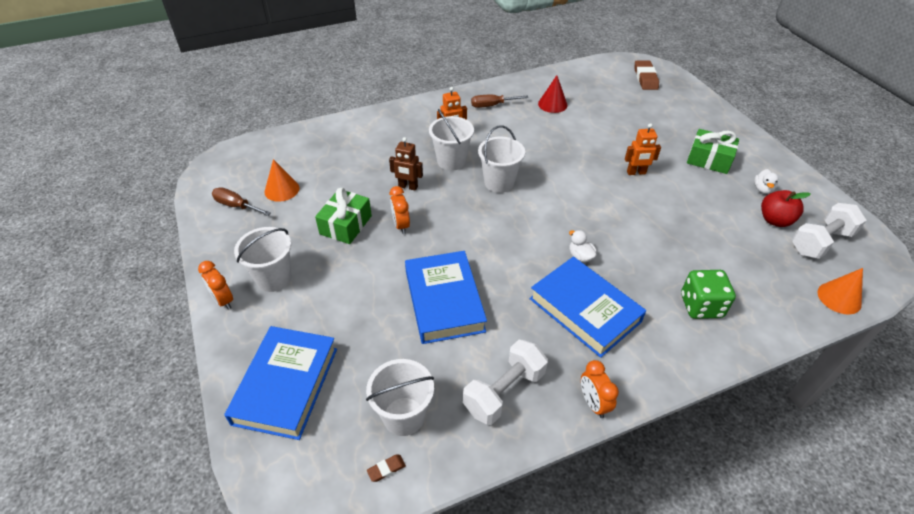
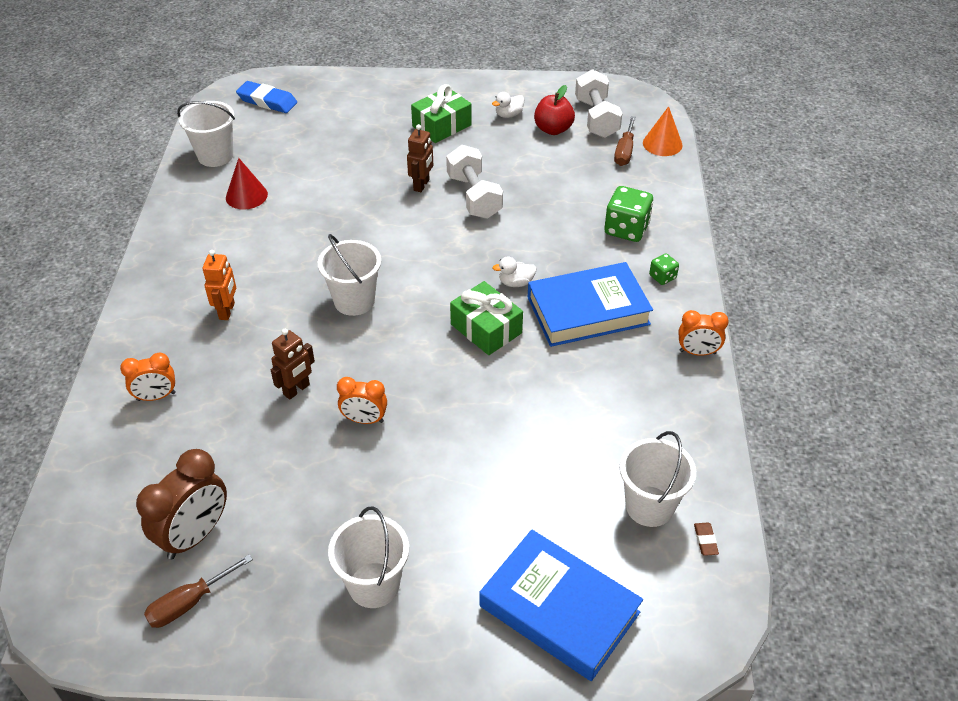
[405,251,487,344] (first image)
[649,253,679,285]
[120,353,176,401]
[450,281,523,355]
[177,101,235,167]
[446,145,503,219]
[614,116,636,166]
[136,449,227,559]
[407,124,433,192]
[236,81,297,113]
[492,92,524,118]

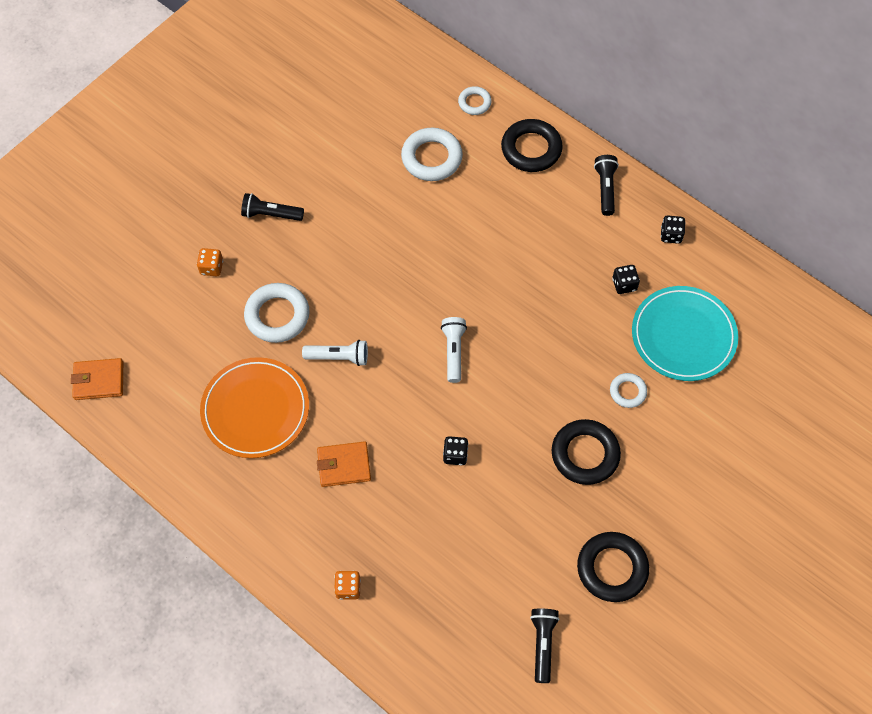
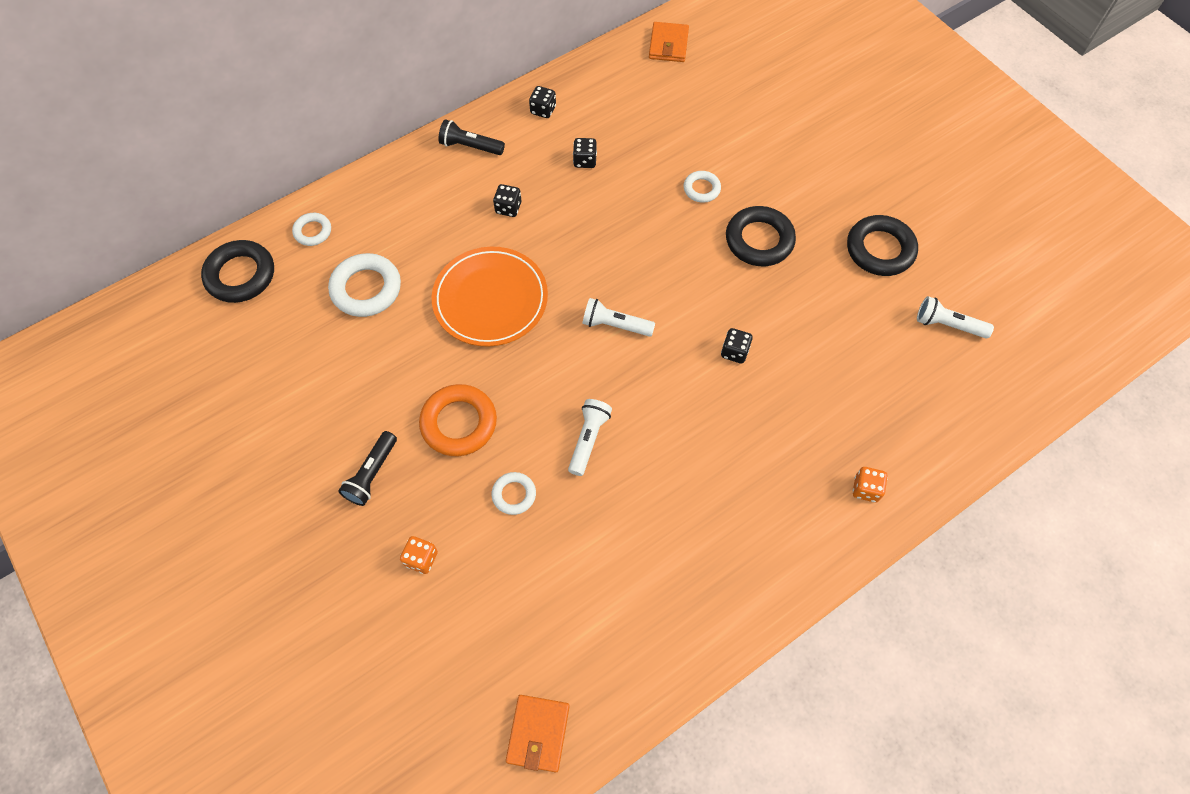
[632,286,738,381] (first image)
[419,384,497,456]
[493,184,521,217]
[432,247,548,347]
[649,22,689,62]
[201,240,274,303]
[917,296,994,338]
[492,472,536,515]

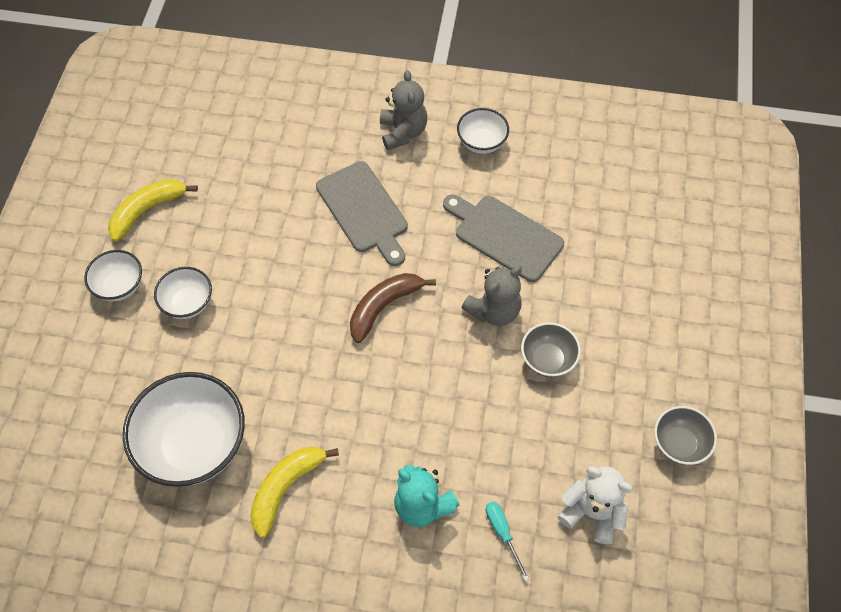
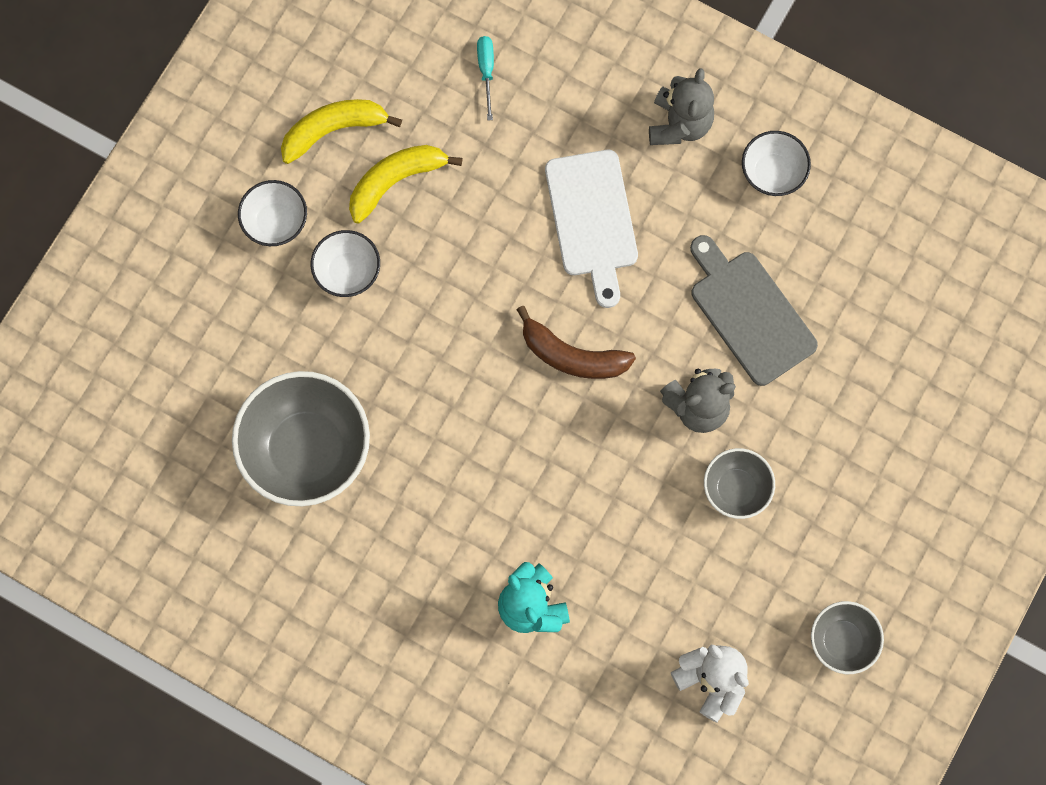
[349,145,463,223]
[477,36,494,121]
[232,371,370,506]
[545,150,638,308]
[516,306,636,379]

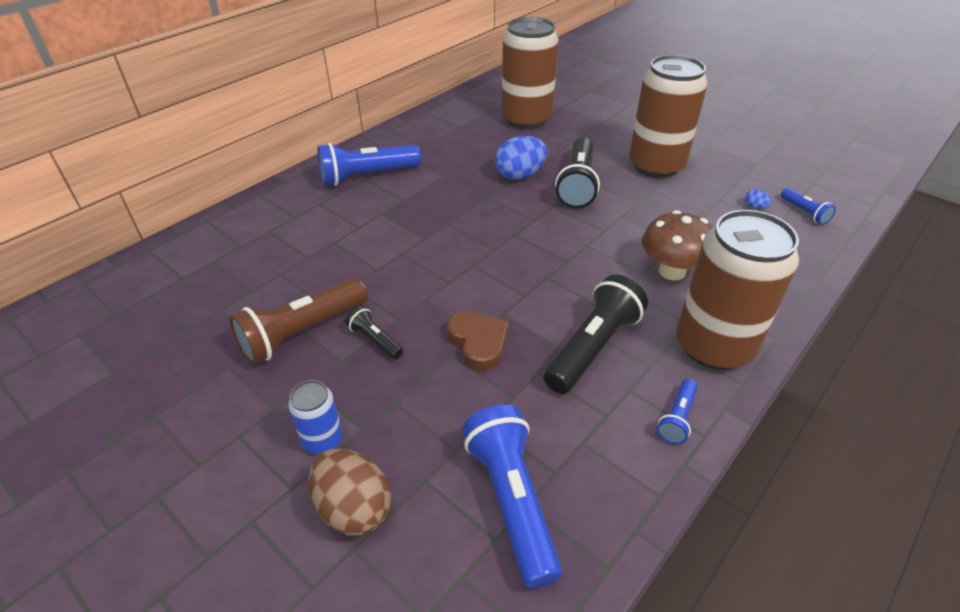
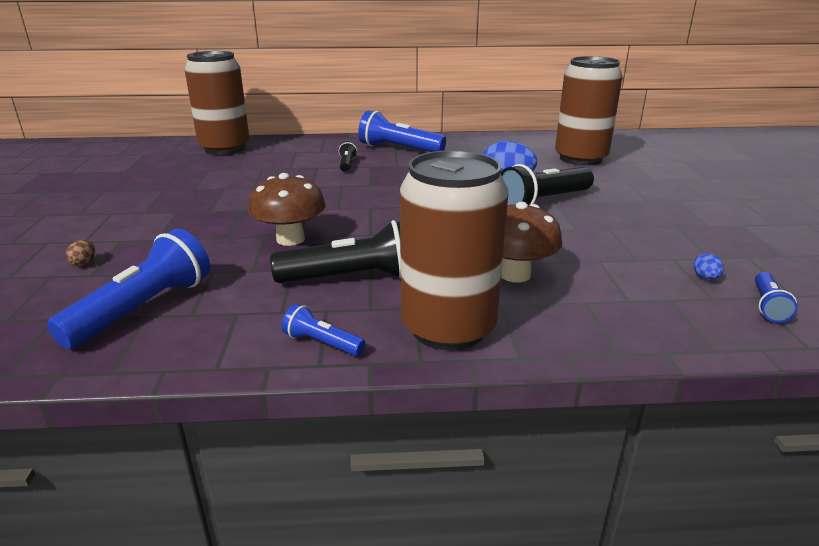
[229,278,368,365] (first image)
[288,380,343,454] (first image)
[339,141,358,172]
[184,51,250,155]
[248,173,326,246]
[282,304,365,356]
[66,240,95,266]

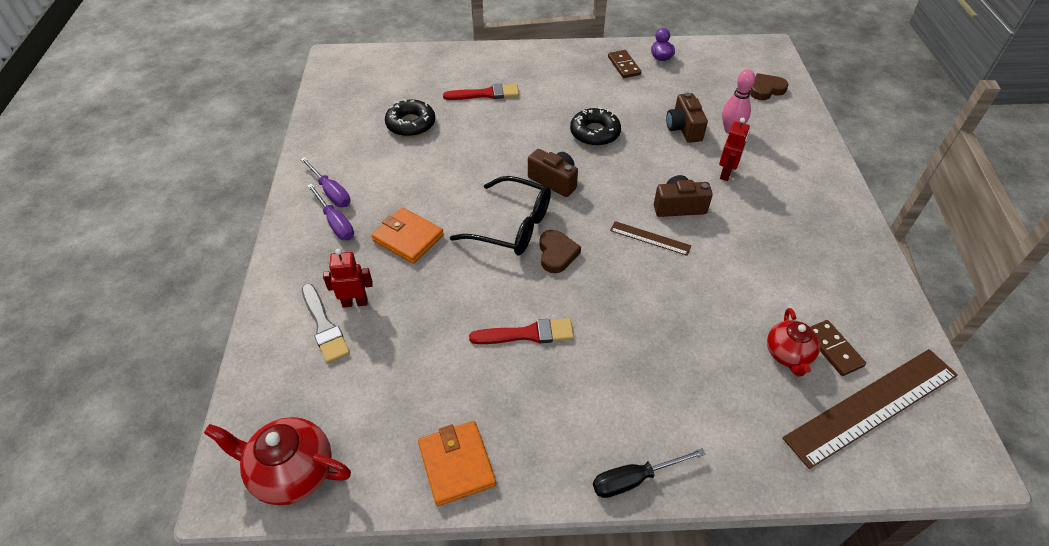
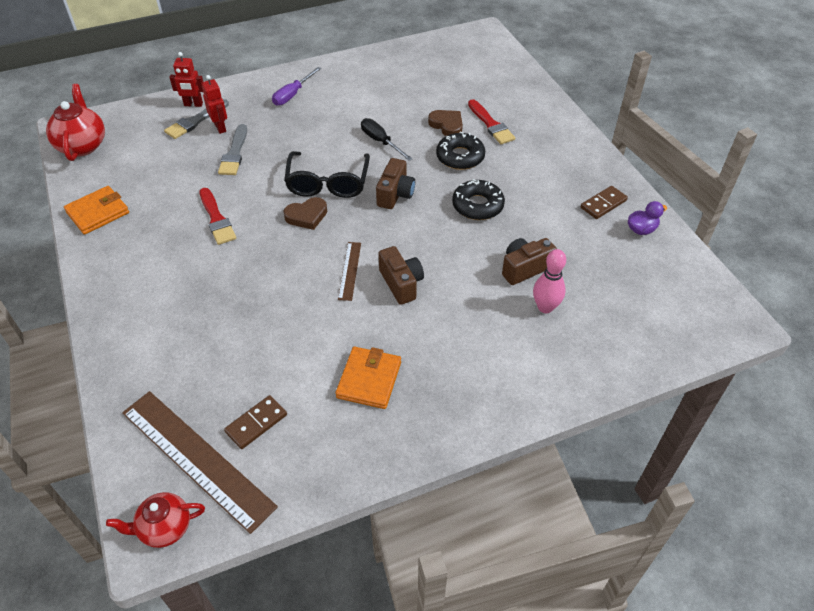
[300,157,351,207] (first image)
[218,124,247,175]
[335,347,401,409]
[436,132,485,170]
[361,118,413,161]
[169,52,203,107]
[428,110,463,136]
[106,492,205,548]

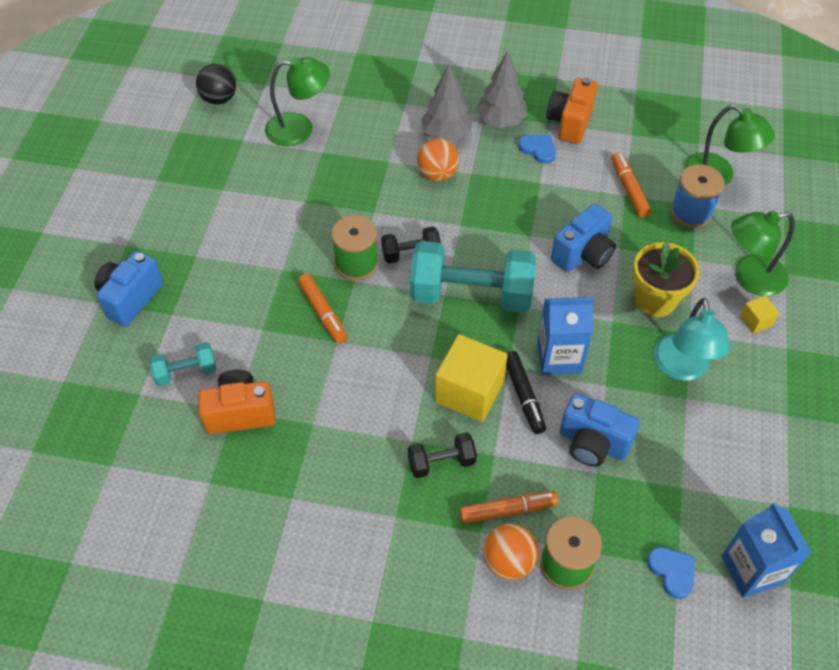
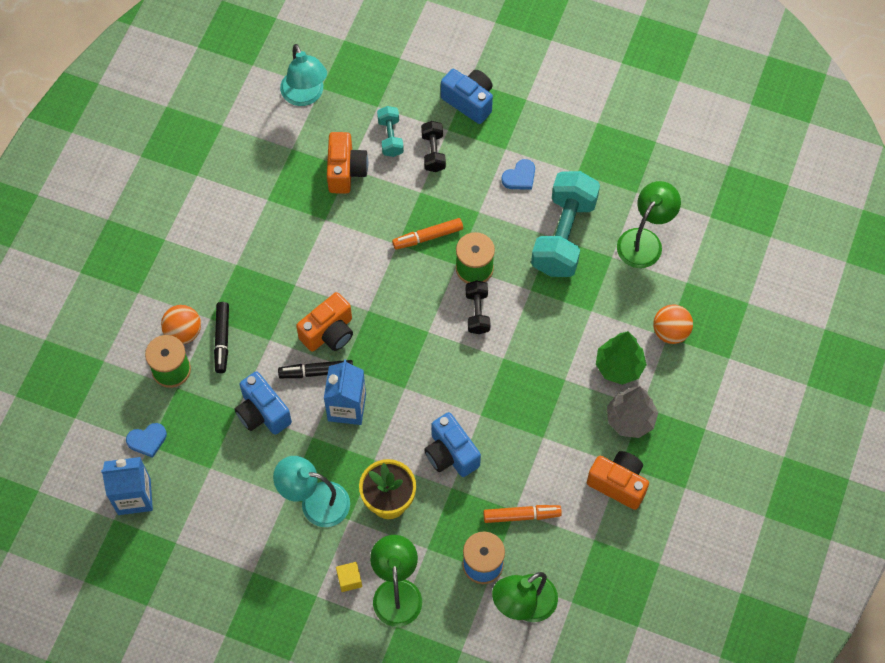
[196,64,236,104] (first image)
[280,44,327,106]
[421,121,446,172]
[531,171,600,277]
[653,304,693,344]
[501,159,535,190]
[296,292,353,352]
[596,331,647,385]
[214,302,229,373]
[617,181,681,268]
[235,371,292,435]

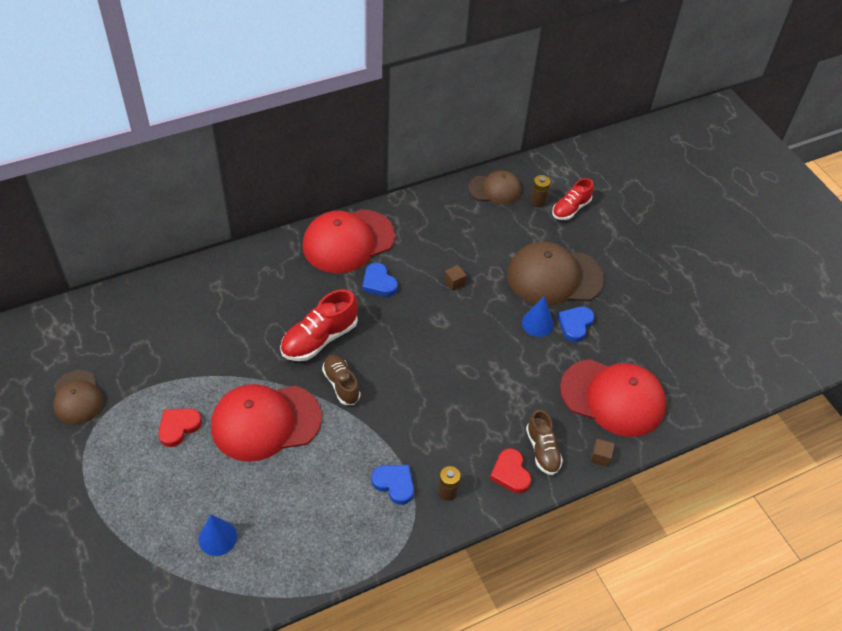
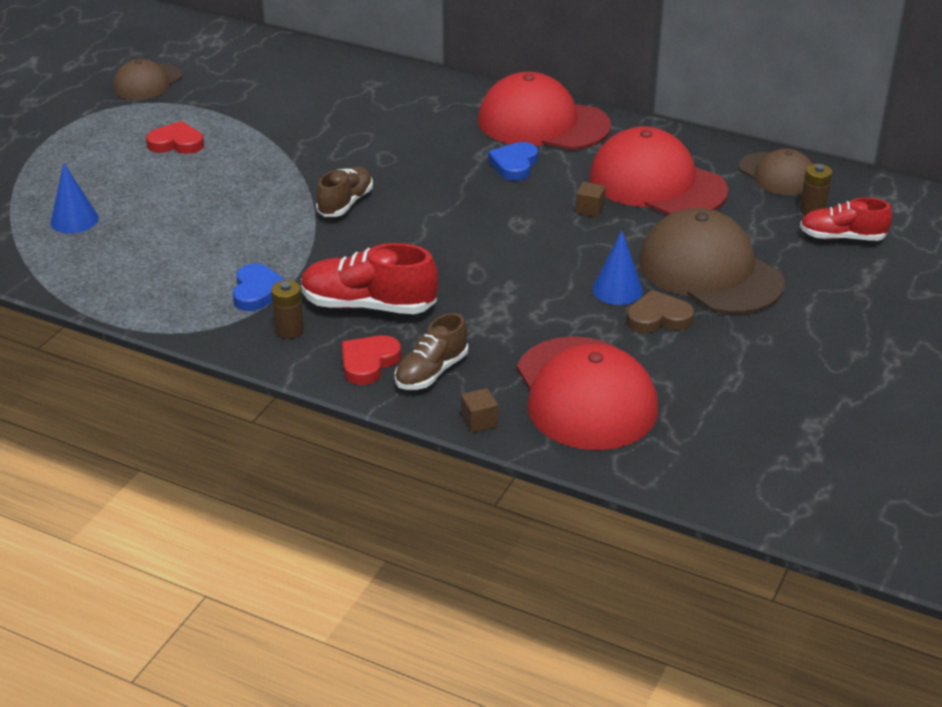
[589,127,728,215]
[301,243,438,314]
[626,290,694,333]

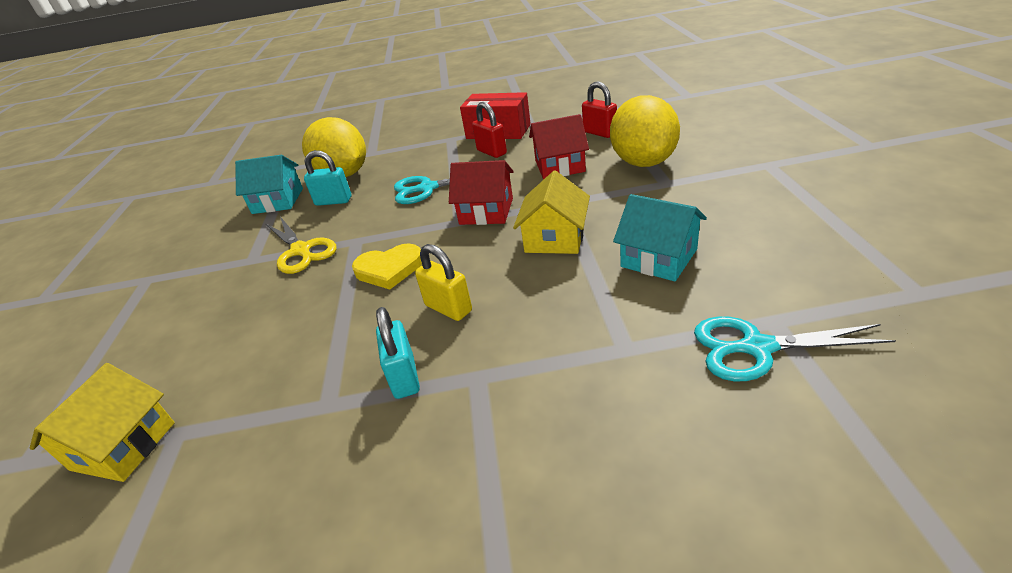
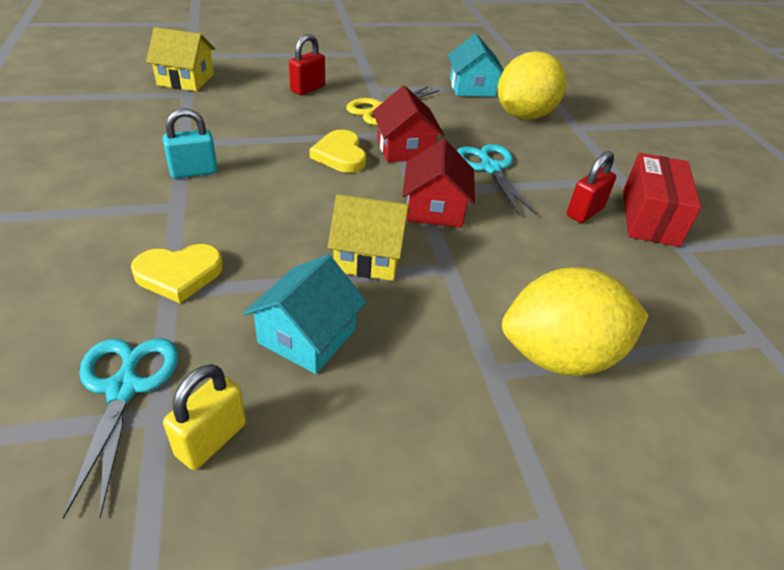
[304,150,352,206] (first image)
[131,244,223,303]
[163,364,246,470]
[372,86,444,162]
[289,34,325,95]

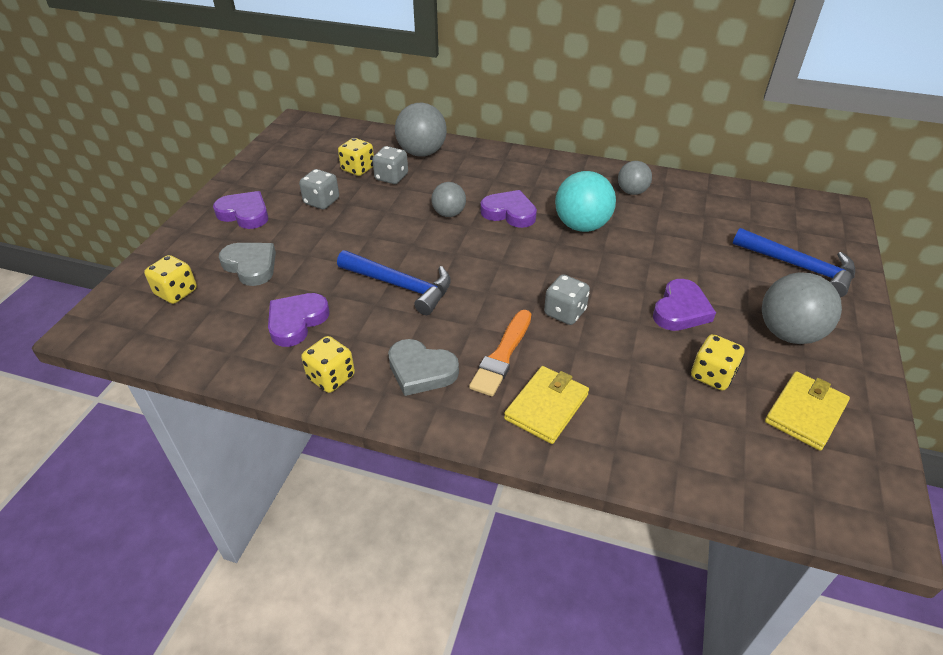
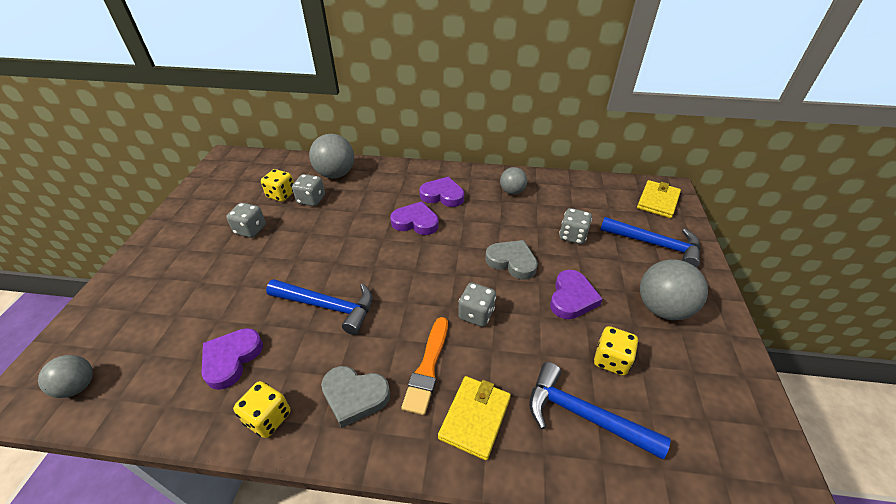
[144,255,197,304] (first image)
[555,171,616,232] (first image)
[530,362,671,459]
[559,208,592,244]
[419,177,464,207]
[485,240,538,280]
[38,355,93,398]
[637,180,681,218]

